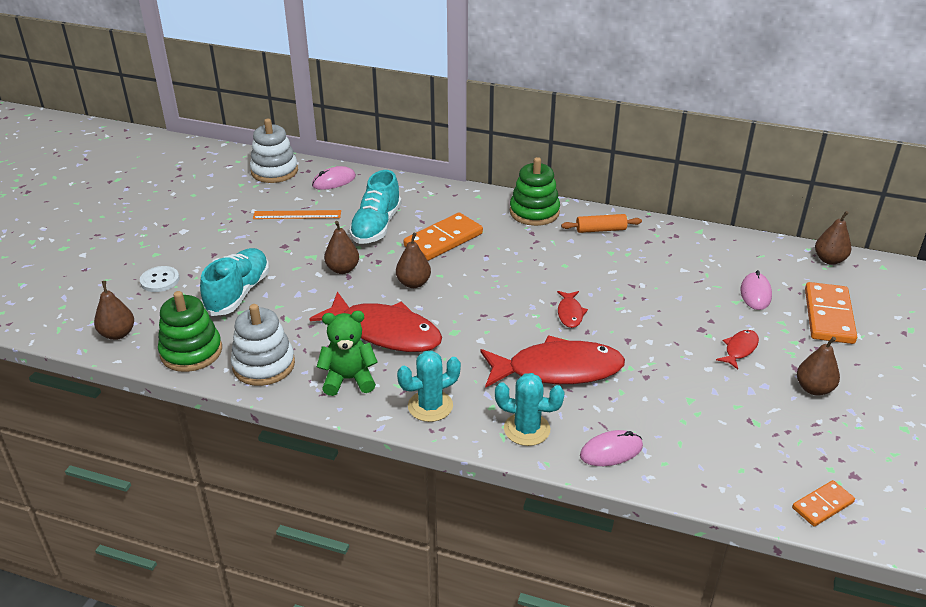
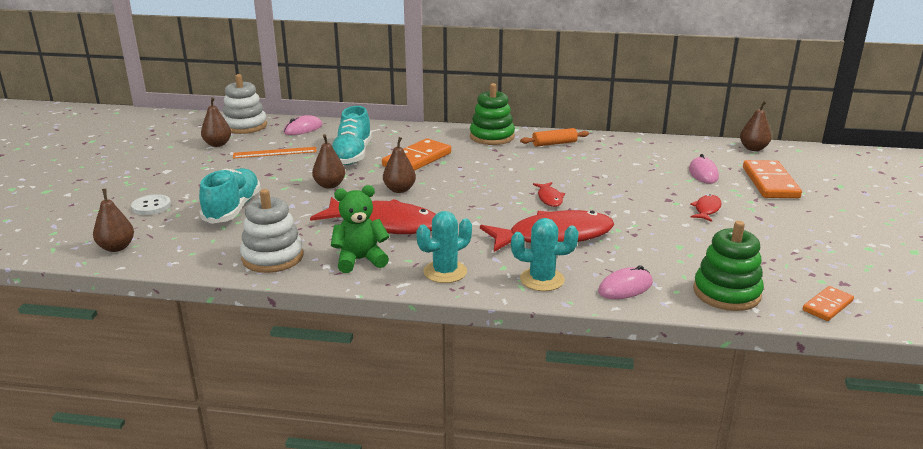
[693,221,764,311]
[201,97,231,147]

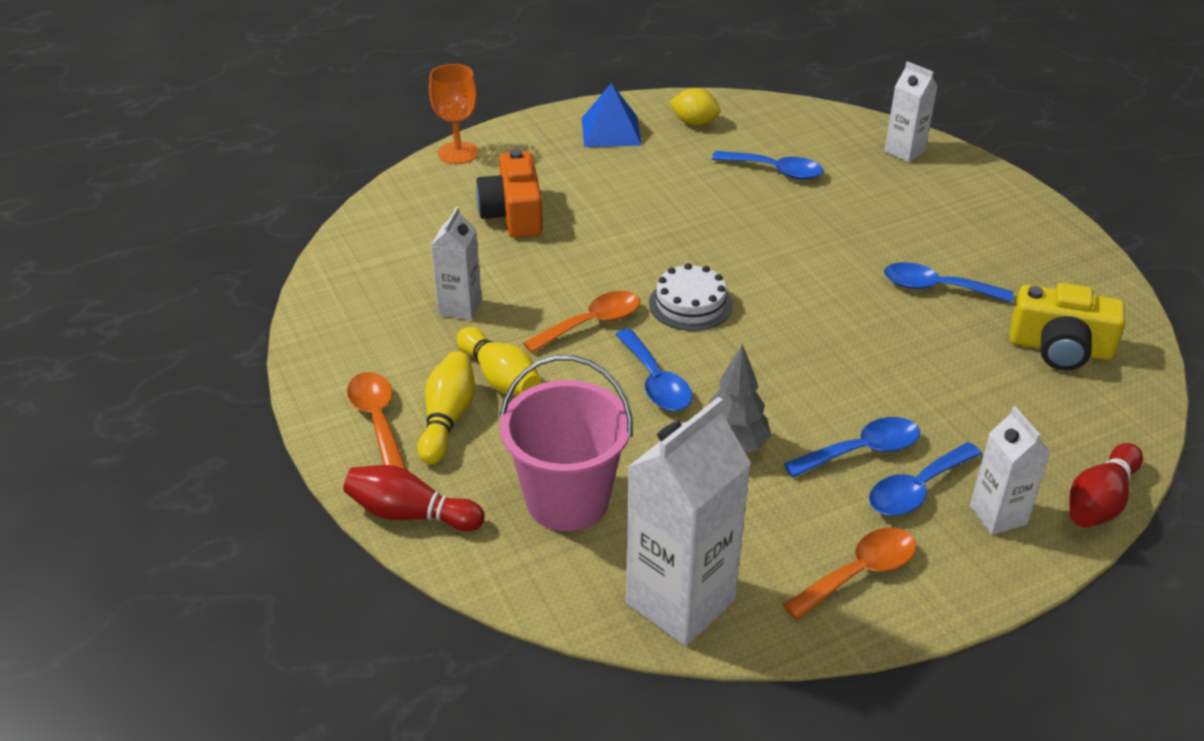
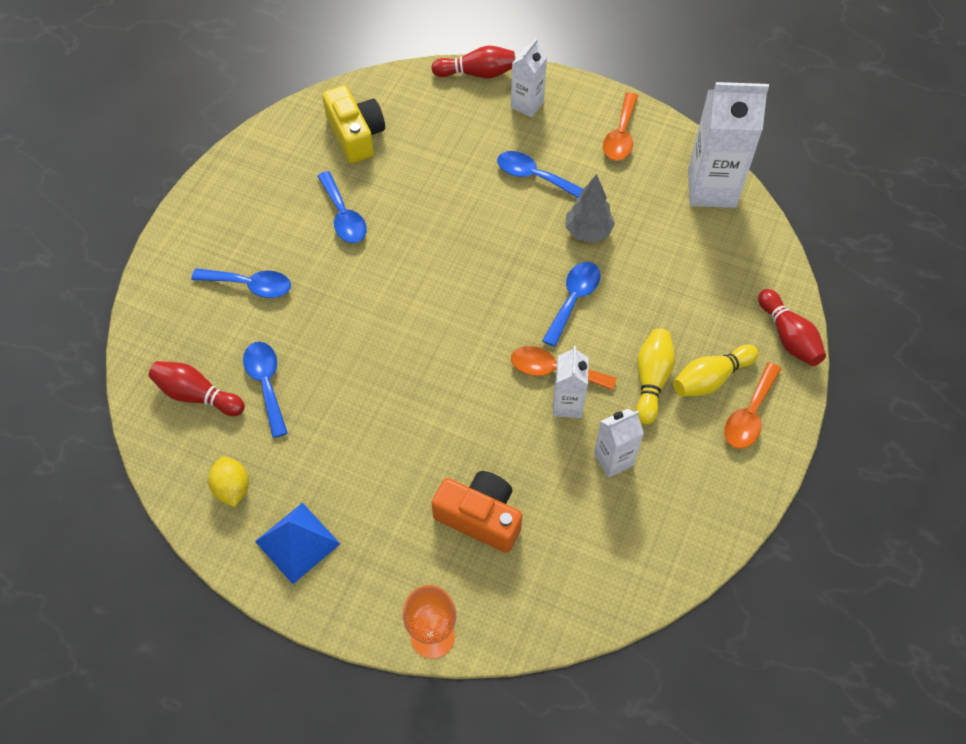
[500,355,633,531] (first image)
[649,263,733,331] (first image)
[148,361,245,416]
[191,268,291,298]
[553,346,589,418]
[432,471,522,553]
[603,92,638,161]

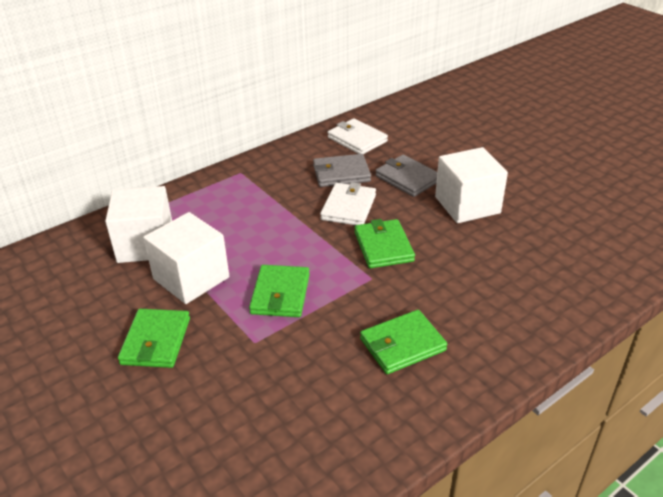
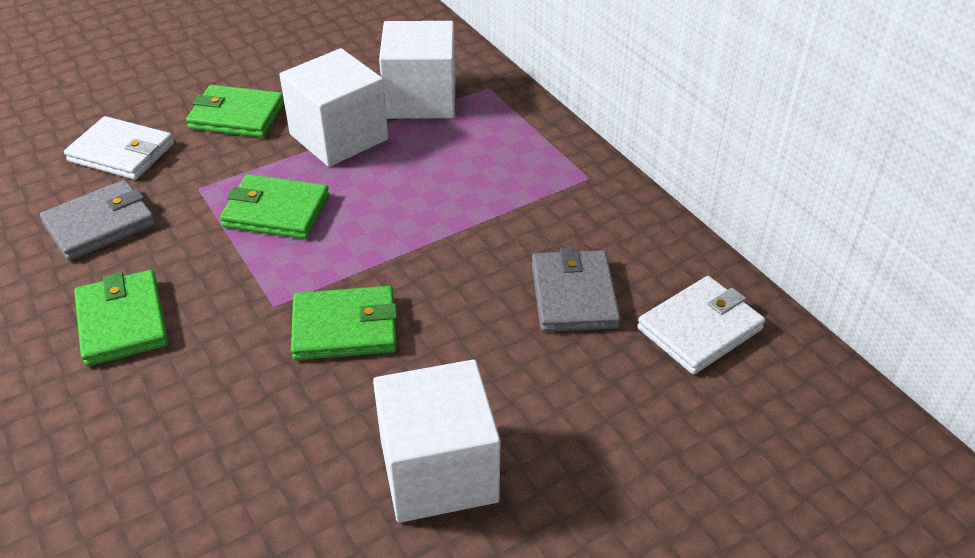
[64,116,174,180]
[40,180,155,261]

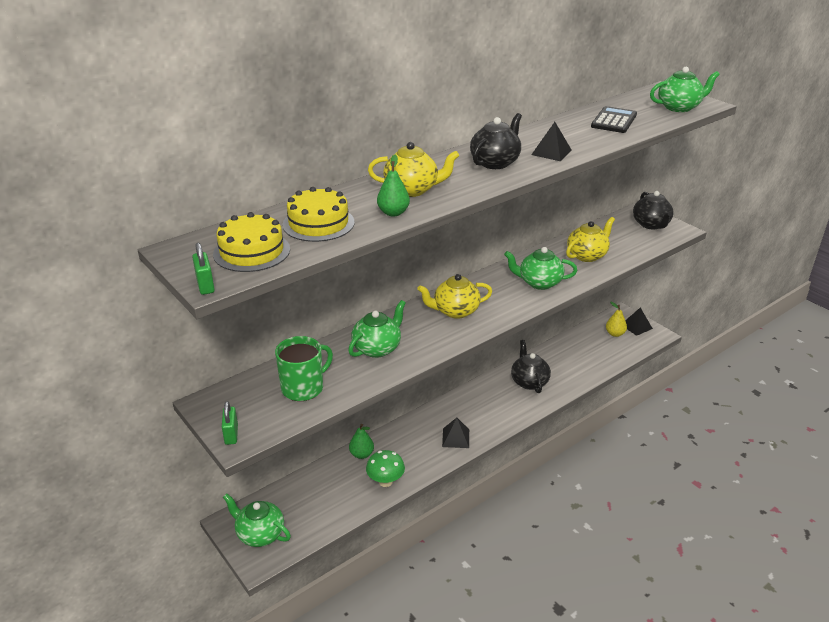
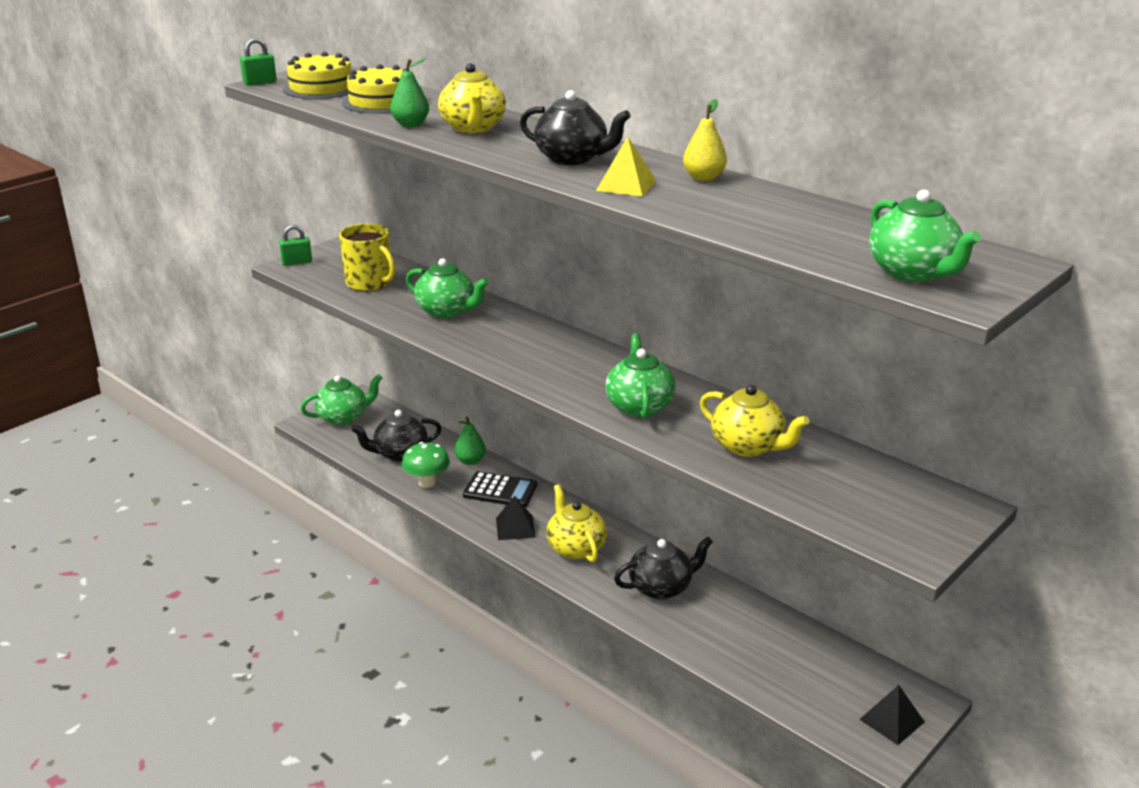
[546,484,607,562]
[463,471,538,507]
[683,99,727,181]
[351,410,442,462]
[339,223,395,291]
[596,136,656,197]
[300,374,382,425]

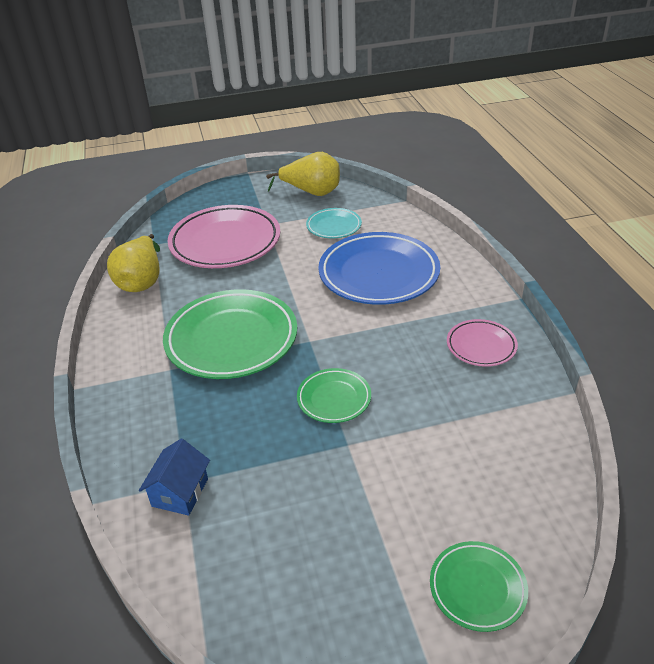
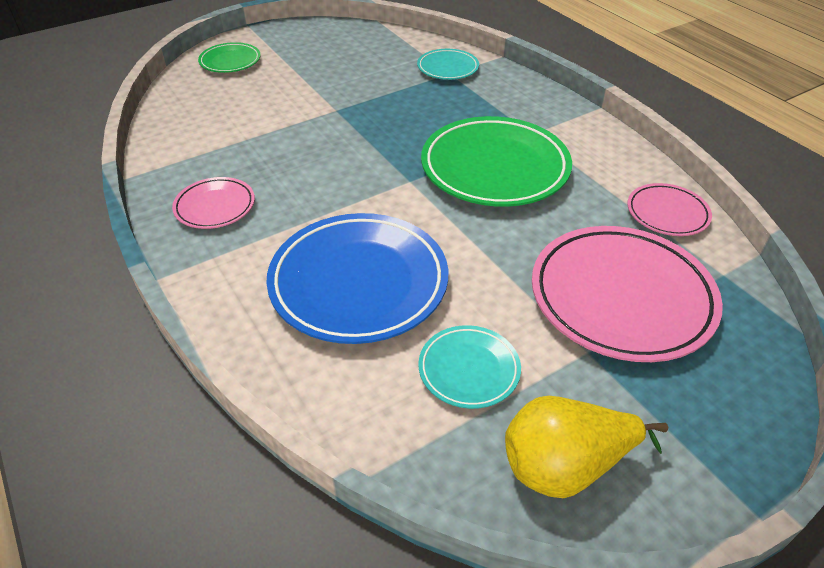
[297,368,371,423] (first image)
[627,183,712,236]
[417,49,479,80]

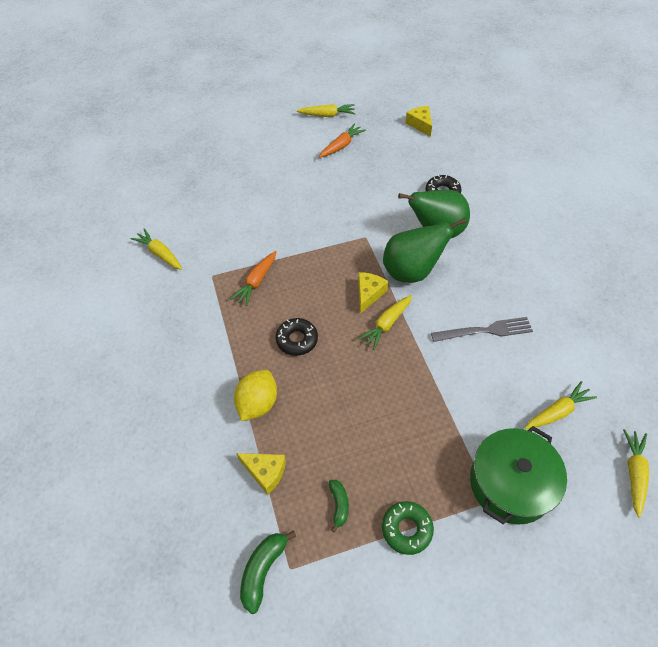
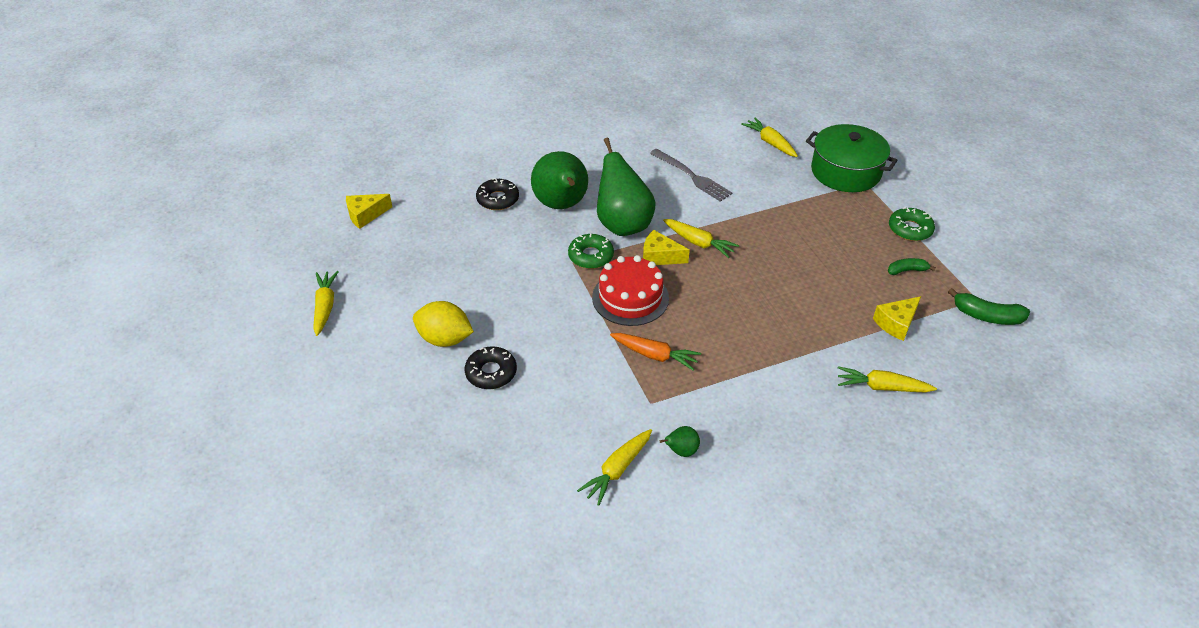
[319,123,366,157] (first image)
[568,234,614,269]
[592,255,669,326]
[660,426,700,457]
[413,301,474,347]
[465,346,517,389]
[838,366,937,393]
[873,296,921,341]
[650,149,732,202]

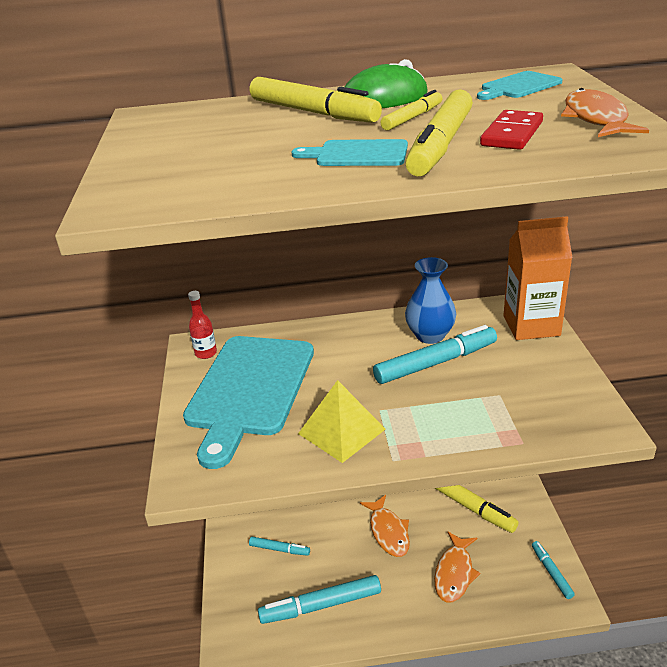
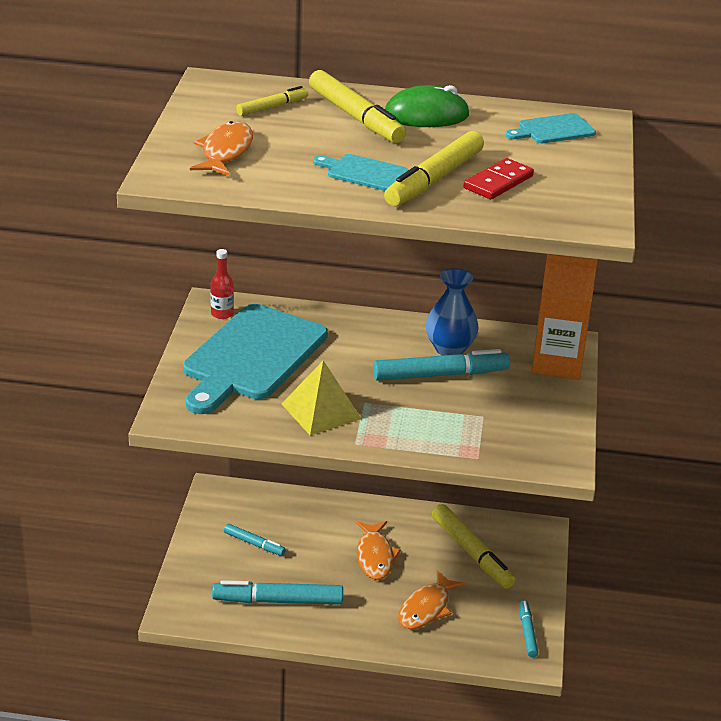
[236,86,308,116]
[190,121,253,176]

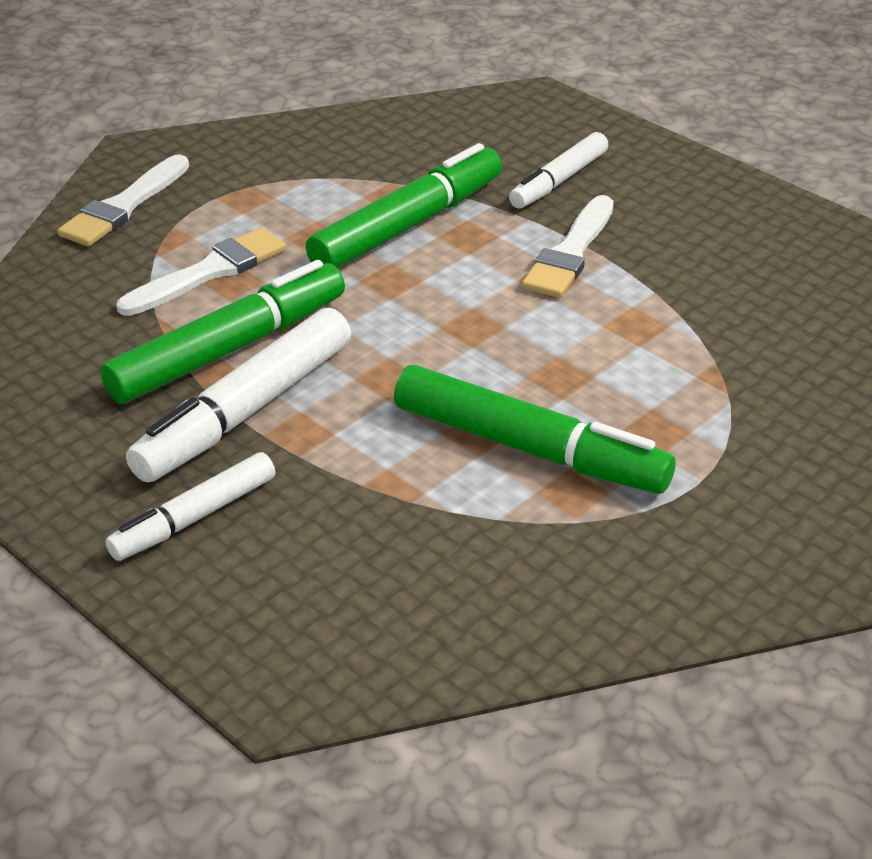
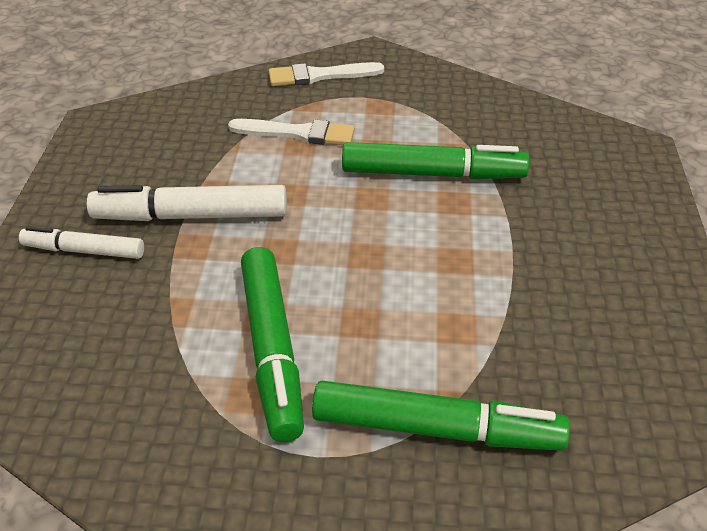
[509,132,608,208] (first image)
[522,195,614,298] (first image)
[312,381,570,451]

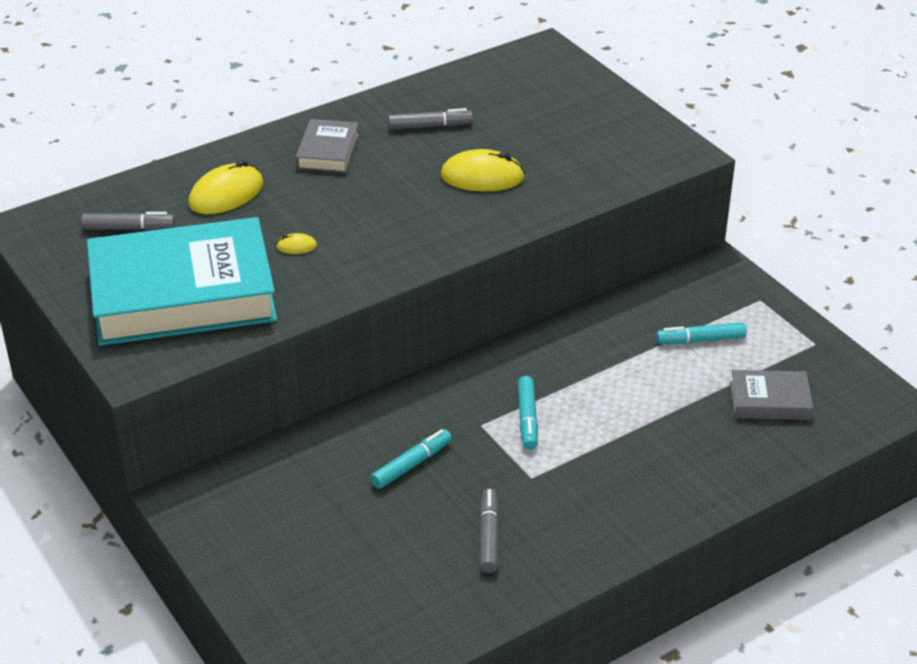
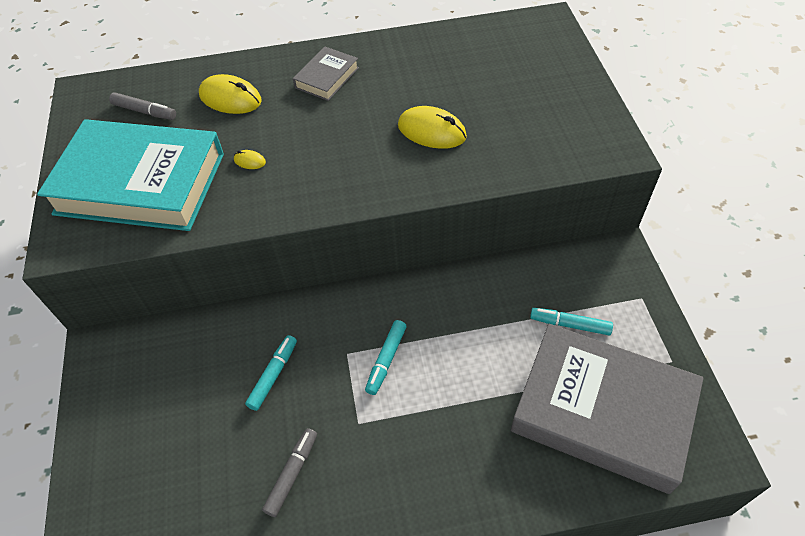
[388,108,473,130] (first image)
[199,74,262,114]
[245,335,297,411]
[511,324,704,494]

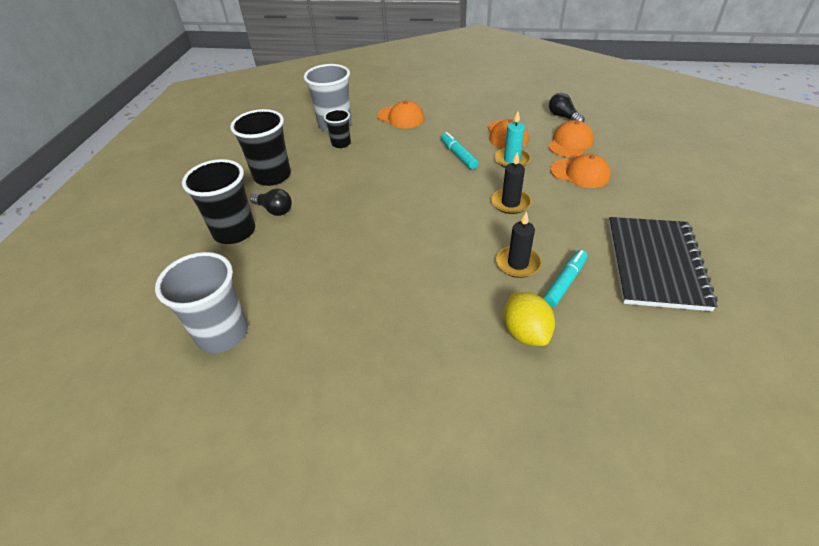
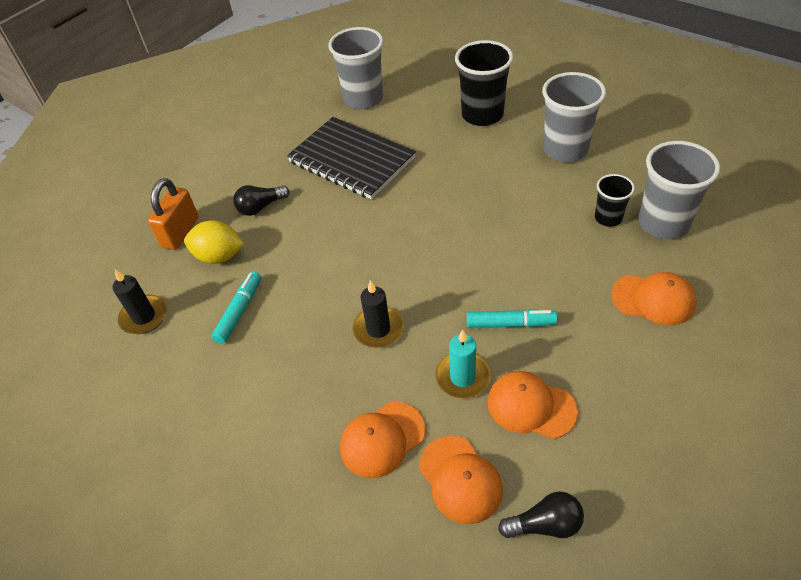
[148,178,198,250]
[233,185,289,216]
[113,269,167,334]
[287,117,416,200]
[542,72,606,162]
[611,272,697,325]
[211,271,261,344]

